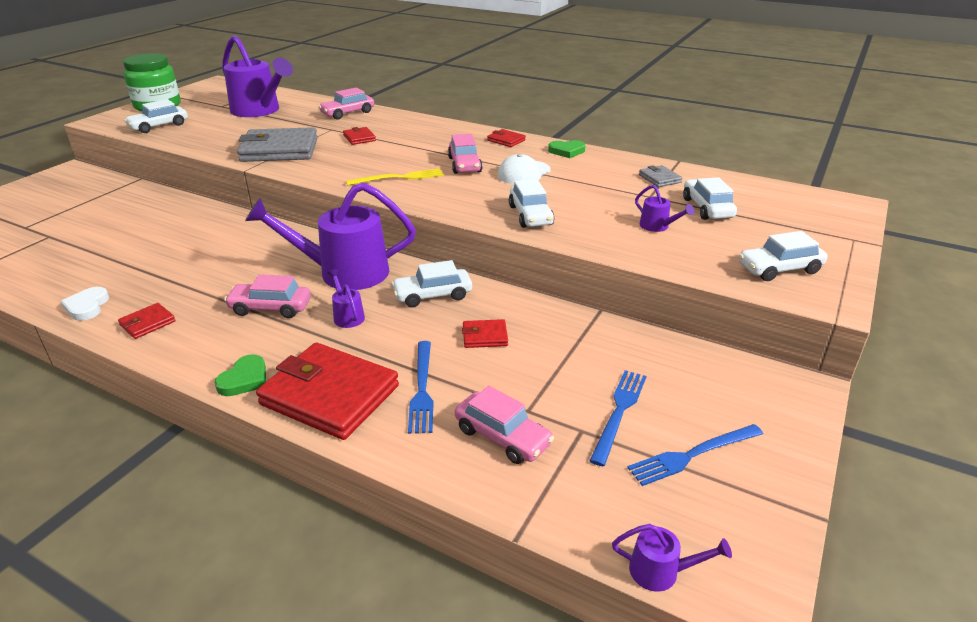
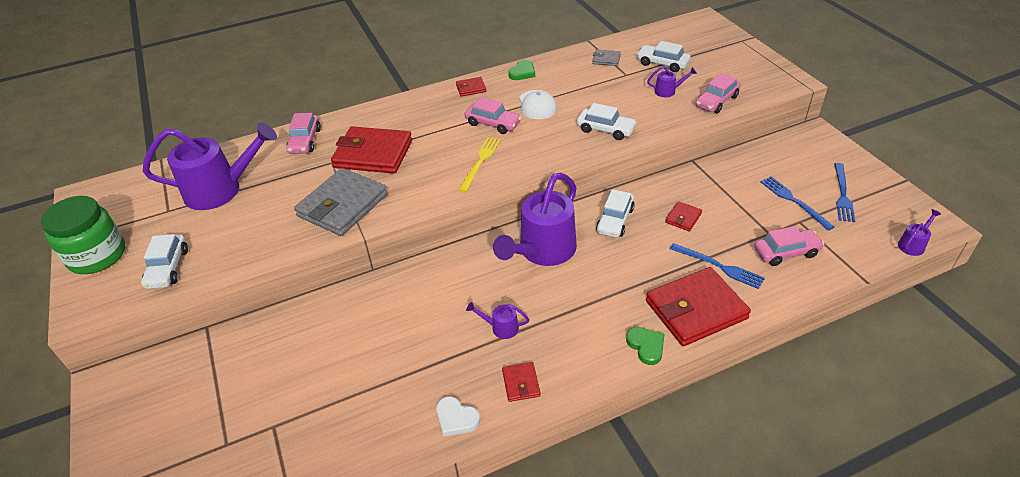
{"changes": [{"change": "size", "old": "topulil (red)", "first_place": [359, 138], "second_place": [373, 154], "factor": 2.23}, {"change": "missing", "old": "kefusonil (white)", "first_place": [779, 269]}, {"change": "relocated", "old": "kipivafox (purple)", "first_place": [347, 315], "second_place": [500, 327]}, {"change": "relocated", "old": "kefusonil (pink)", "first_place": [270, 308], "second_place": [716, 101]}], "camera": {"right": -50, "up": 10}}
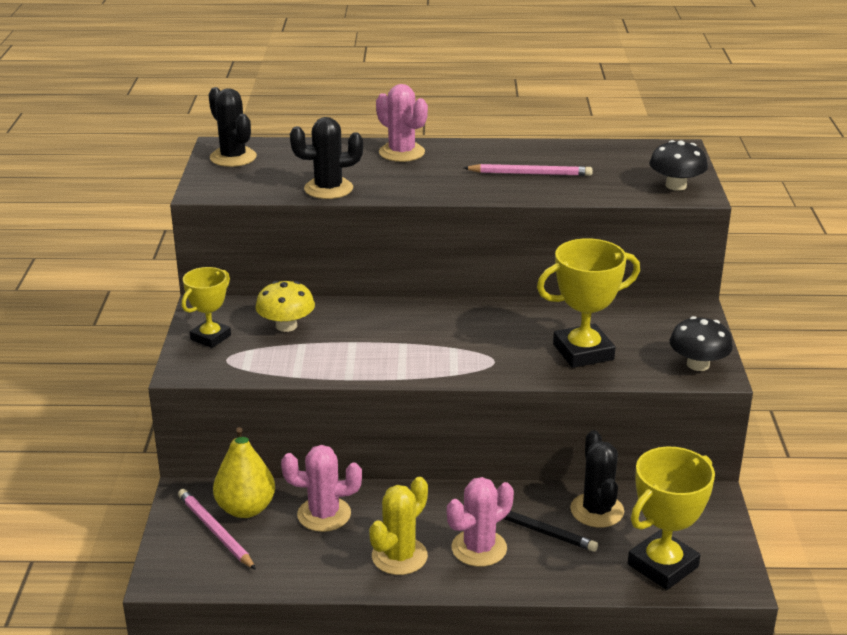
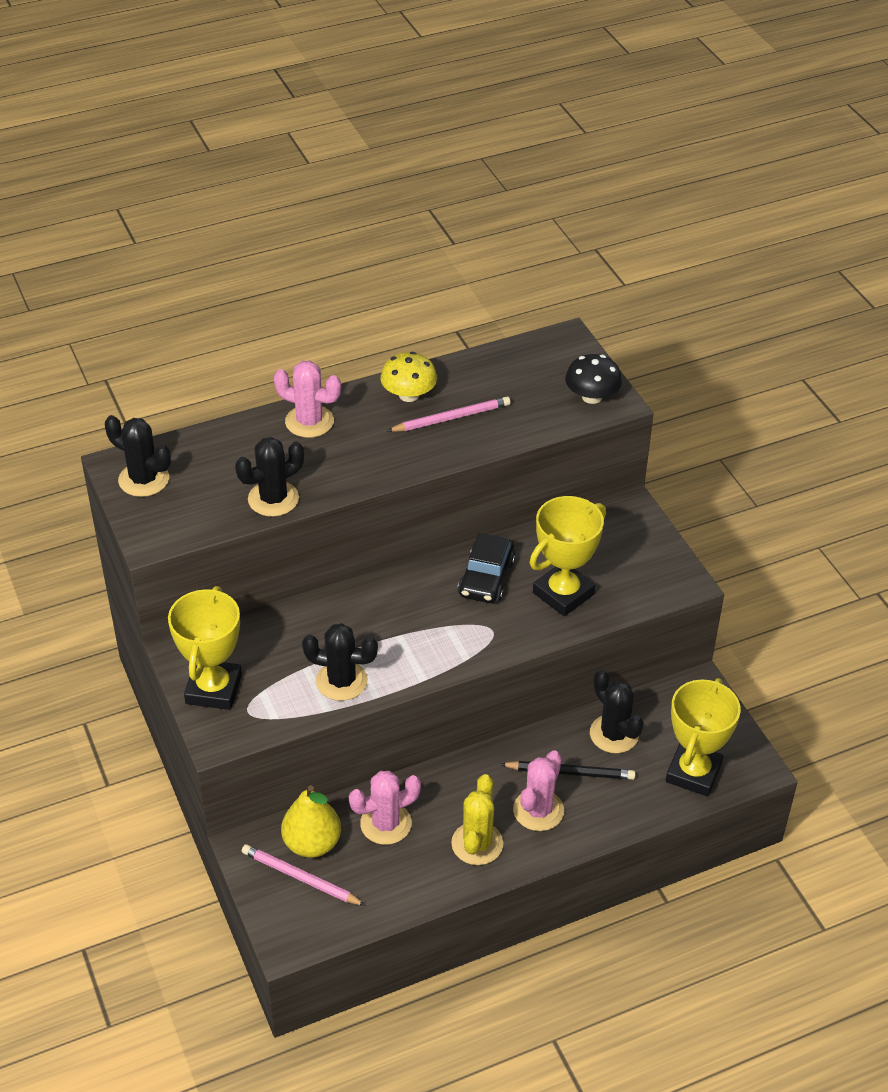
{"changes": [{"change": "size", "old": "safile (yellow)", "first_place": [210, 337], "second_place": [213, 689], "factor": 1.57}, {"change": "relocated", "old": "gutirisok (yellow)", "first_place": [286, 326], "second_place": [409, 395]}, {"change": "missing", "old": "gutirisok (black)", "first_place": [698, 364]}, {"change": "appeared", "new": "kefusonil (black)", "second_place": [486, 578]}, {"change": "appeared", "new": "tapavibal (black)", "second_place": [341, 681]}], "camera": {"right": -25, "up": 15}}
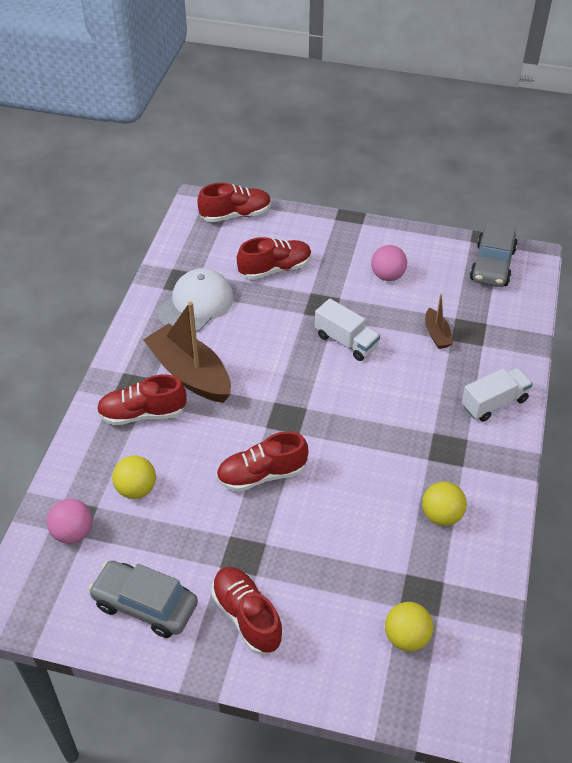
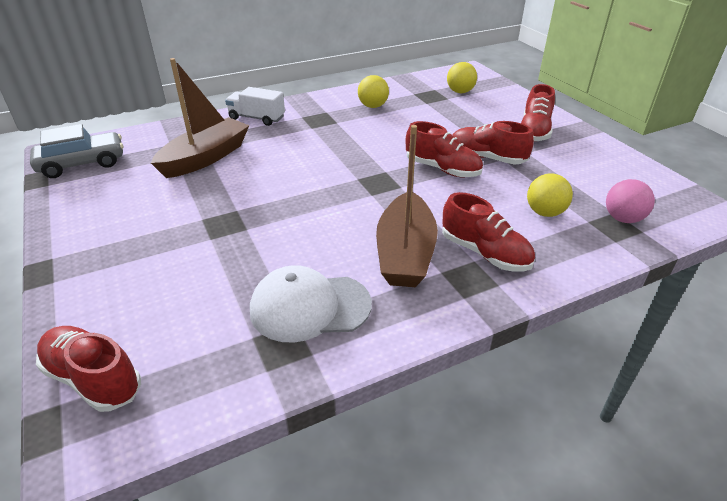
{"changes": [{"change": "relocated", "old": "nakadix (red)", "first_place": [275, 269], "second_place": [487, 158]}, {"change": "missing", "old": "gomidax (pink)", "first_place": [387, 276]}, {"change": "size", "old": "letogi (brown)", "first_place": [437, 334], "second_place": [206, 158], "factor": 2.09}, {"change": "missing", "old": "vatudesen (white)", "first_place": [346, 341]}, {"change": "missing", "old": "kefusonil (grey)", "first_place": [145, 605]}], "camera": {"right": -130, "up": -10}}
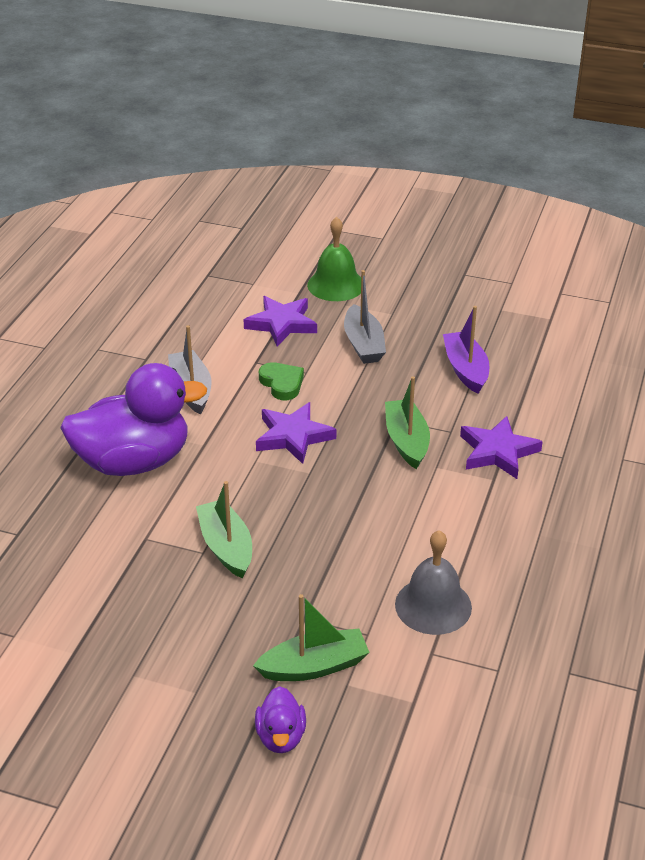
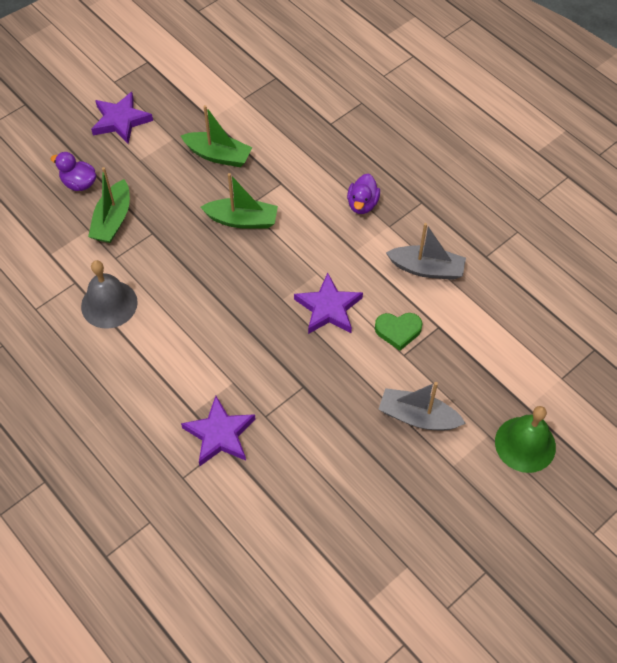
{"changes": [{"change": "relocated", "old": "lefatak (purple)", "first_place": [281, 324], "second_place": [121, 120]}, {"change": "missing", "old": "letogi (purple)", "first_place": [465, 369]}, {"change": "size", "old": "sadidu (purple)", "first_place": [134, 462], "second_place": [362, 204], "factor": 0.44}, {"change": "relocated", "old": "letogi (green)", "first_place": [406, 441], "second_place": [218, 155]}], "camera": {"right": 120, "up": 20}}
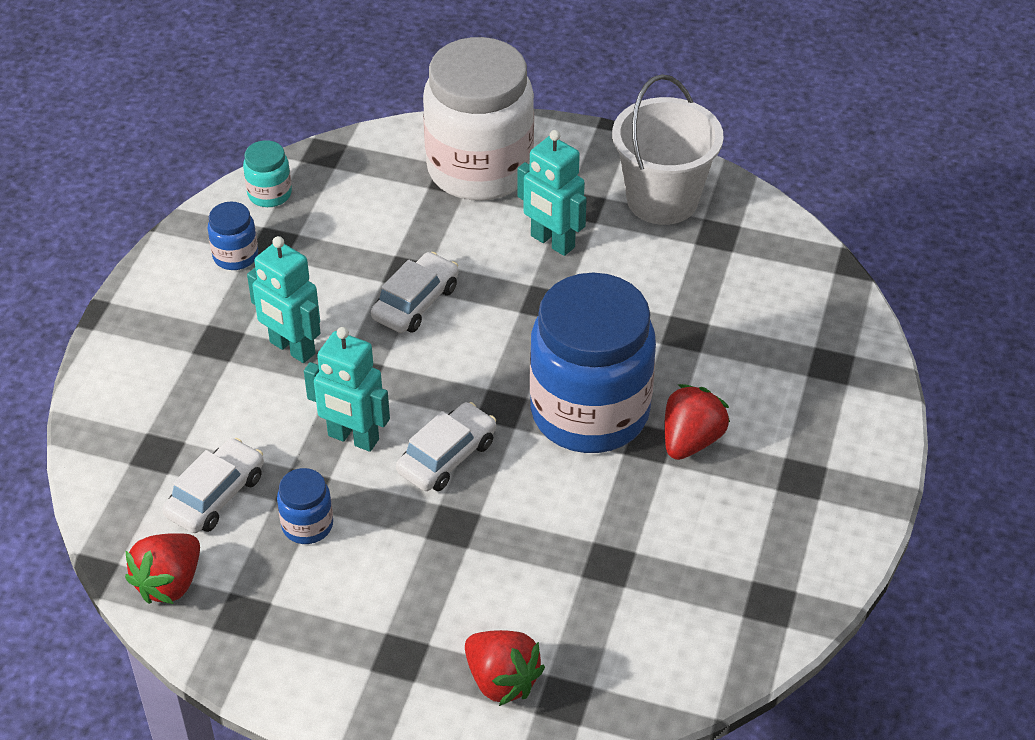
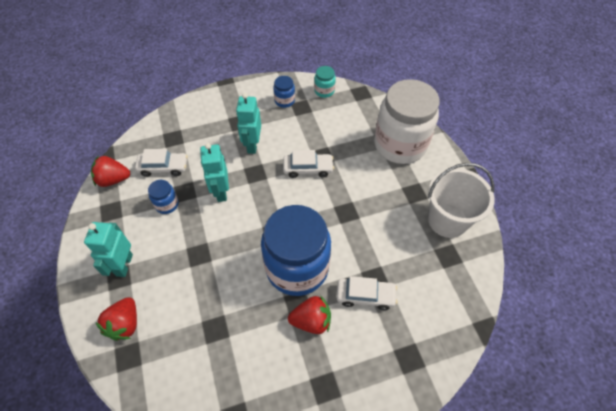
{"changes": [{"change": "relocated", "old": "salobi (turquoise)", "first_place": [552, 242], "second_place": [124, 265]}, {"change": "relocated", "old": "kefusonil (white)", "first_place": [447, 457], "second_place": [365, 296]}], "camera": {"right": 55, "up": 10}}
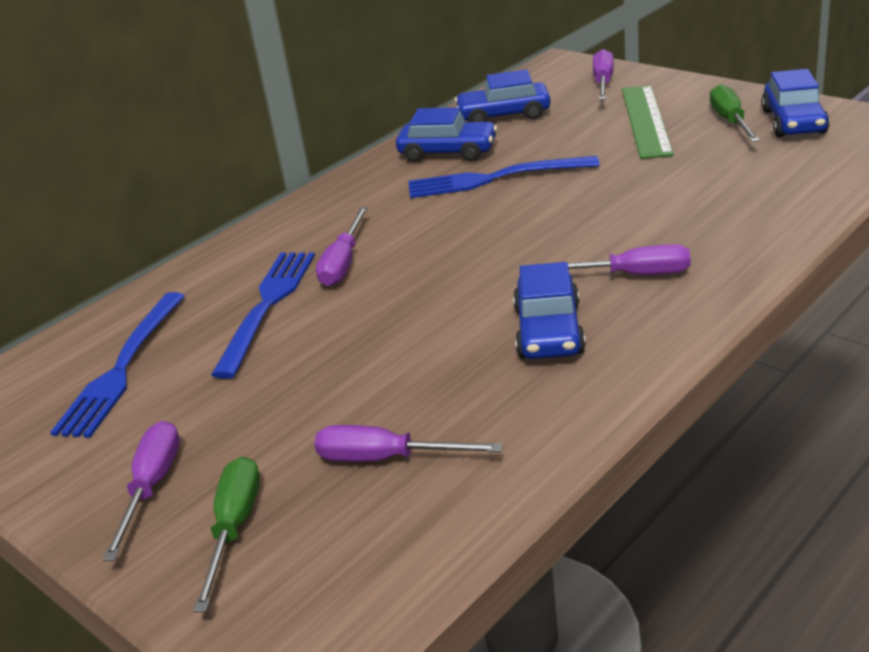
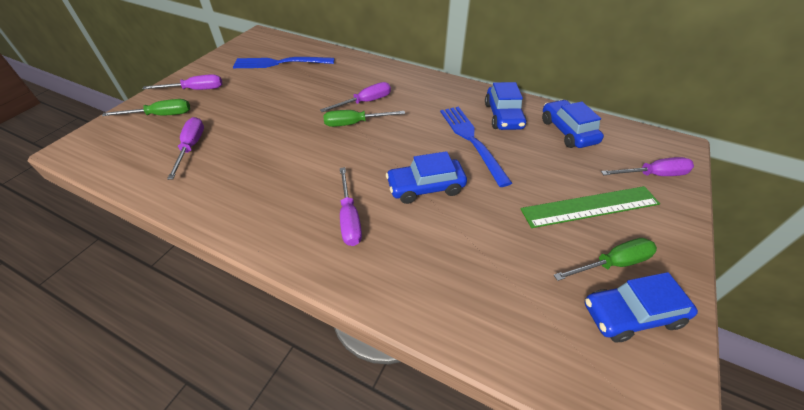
{"changes": [{"change": "spun", "old": "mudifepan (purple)", "first_place": [343, 263], "second_place": [365, 102], "degrees": 150}, {"change": "missing", "old": "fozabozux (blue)", "first_place": [267, 305]}, {"change": "relocated", "old": "kefusonil (blue)", "first_place": [549, 331], "second_place": [425, 187]}, {"change": "appeared", "new": "mudifepan (green)", "second_place": [354, 123]}], "camera": {"right": 70, "up": 15}}
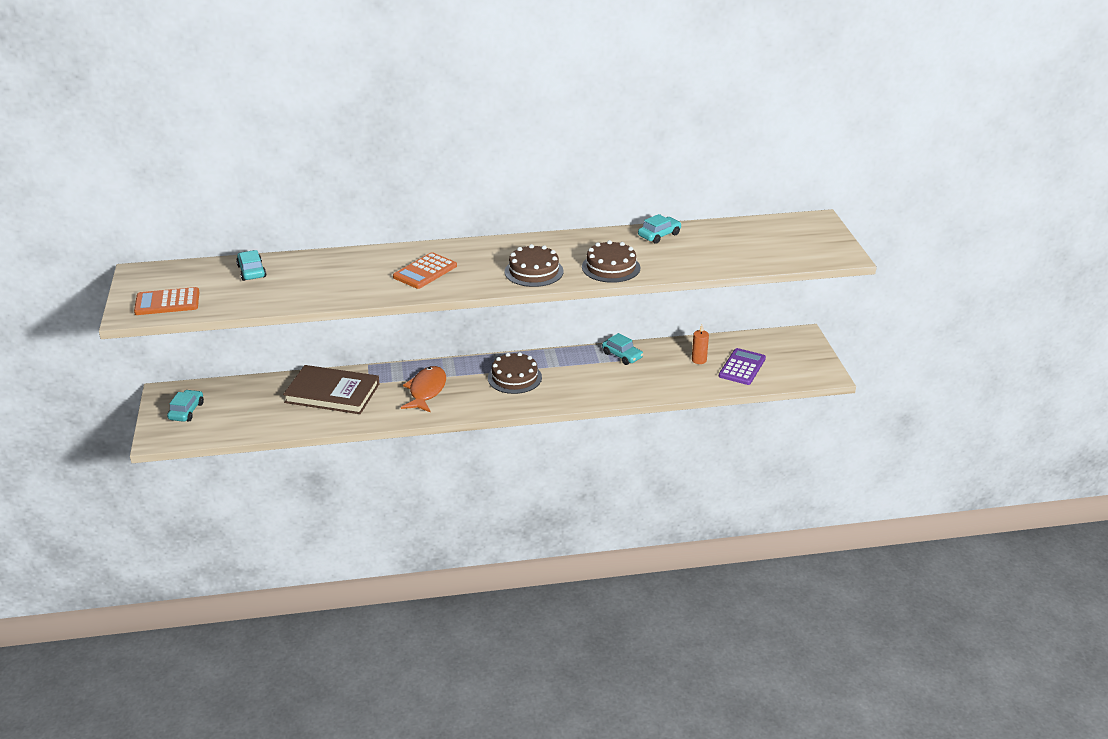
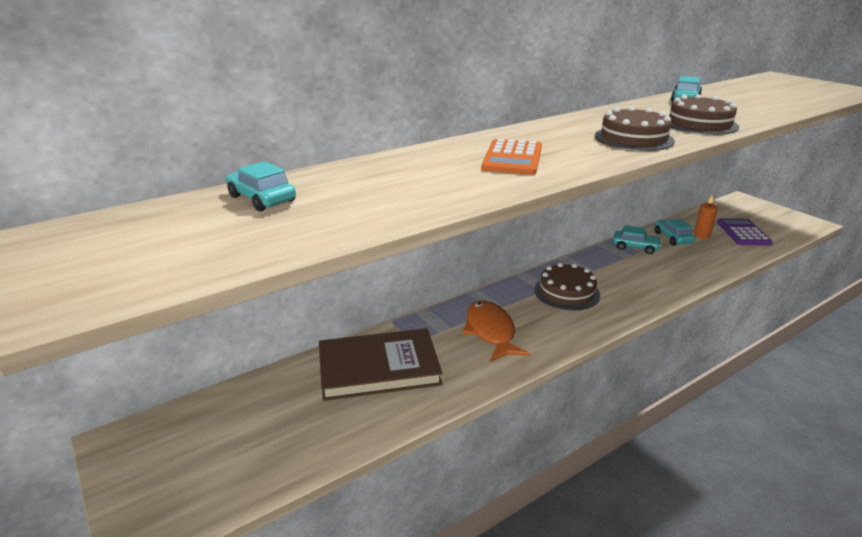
{"changes": [{"change": "missing", "old": "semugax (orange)", "first_place": [167, 302]}, {"change": "relocated", "old": "kefusonil (turquoise)", "first_place": [186, 411], "second_place": [672, 238]}], "camera": {"right": -25, "up": -5}}
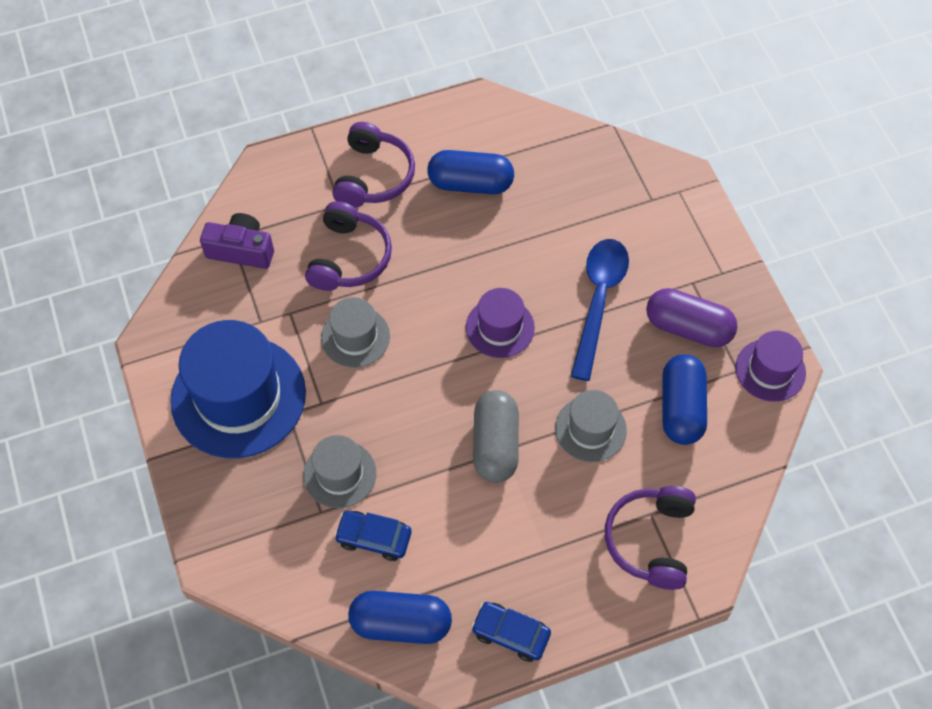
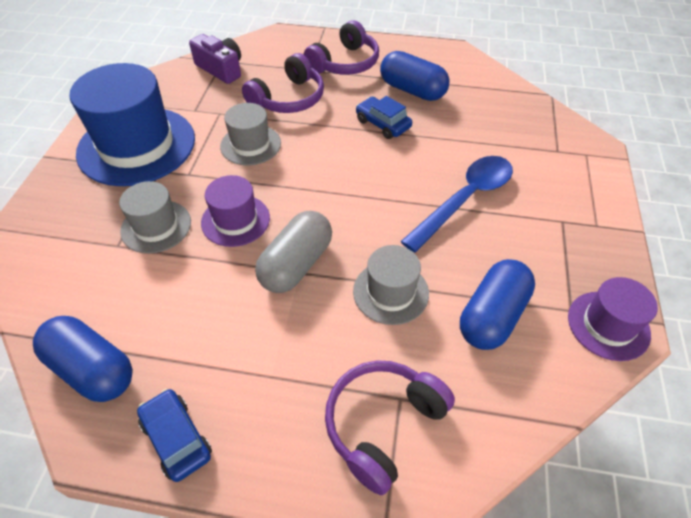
{"changes": [{"change": "relocated", "old": "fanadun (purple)", "first_place": [500, 327], "second_place": [235, 220]}, {"change": "missing", "old": "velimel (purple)", "first_place": [688, 327]}, {"change": "relocated", "old": "kefusonil (blue)", "first_place": [374, 538], "second_place": [383, 124]}], "camera": {"right": 30, "up": -10}}
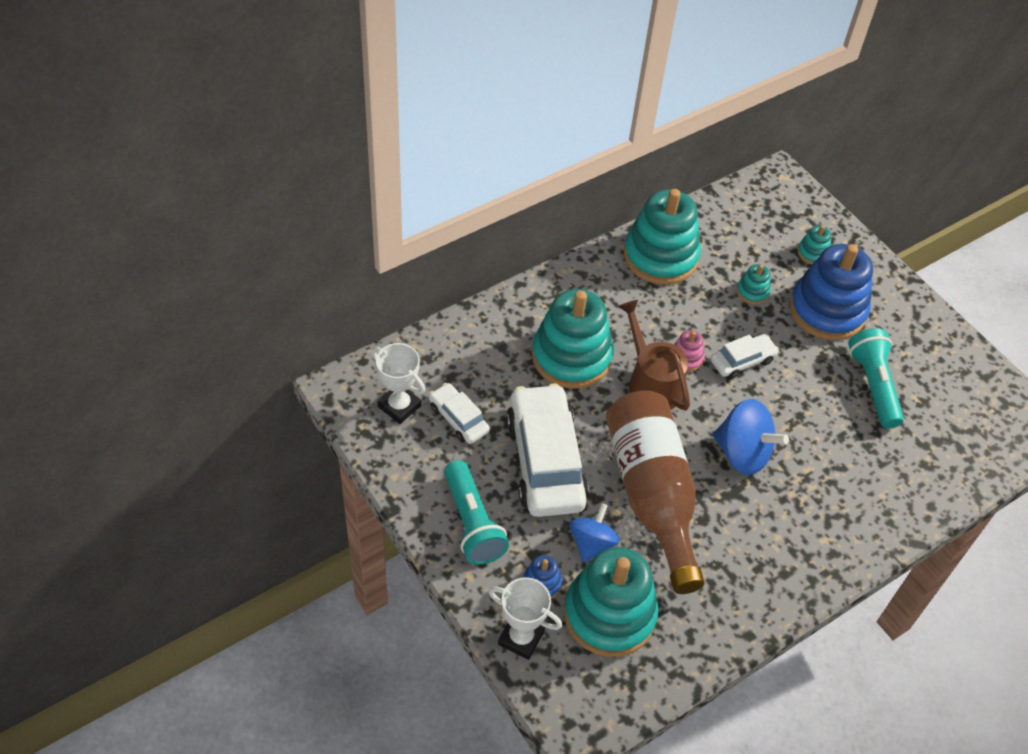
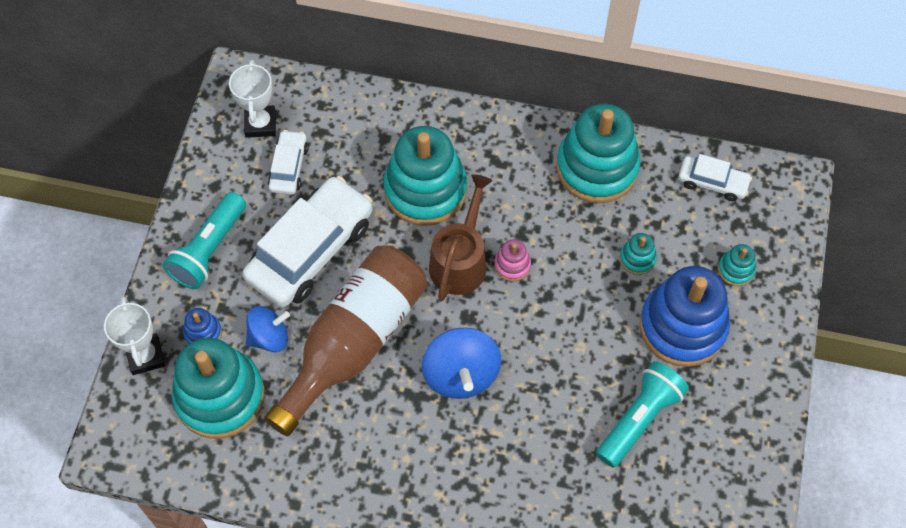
{"changes": [{"change": "relocated", "old": "kefusonil (white)", "first_place": [742, 361], "second_place": [712, 182]}], "camera": {"right": 50, "up": 10}}
